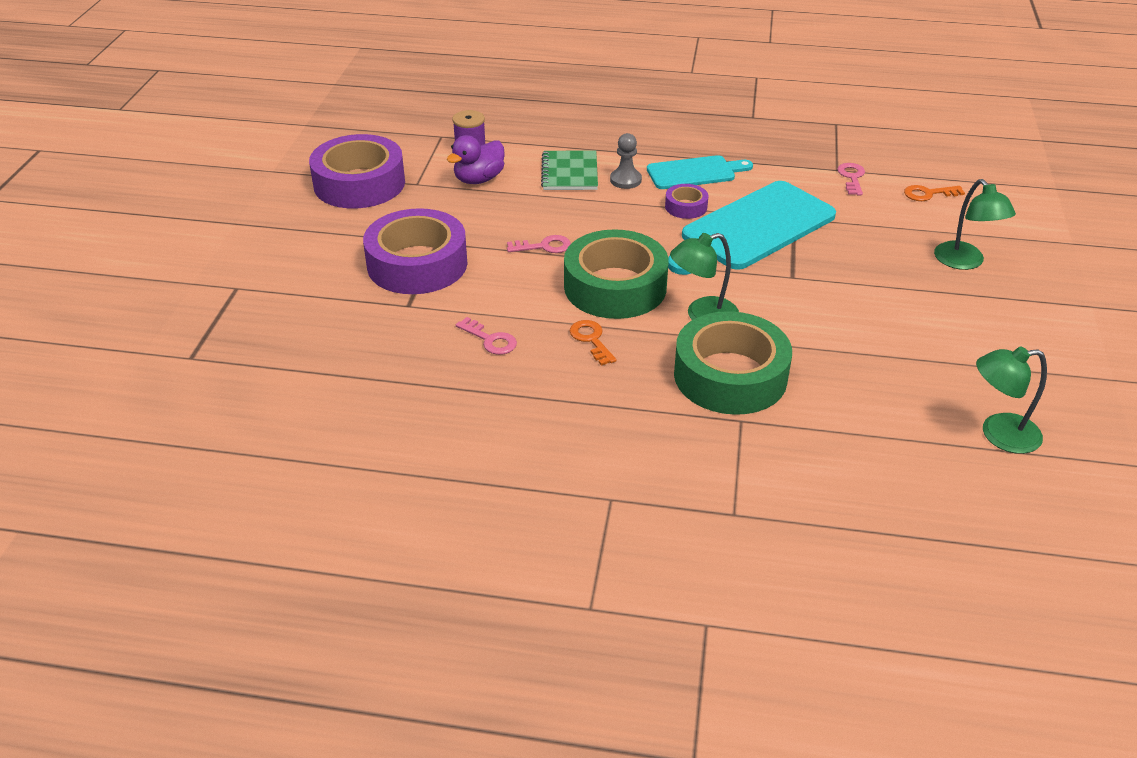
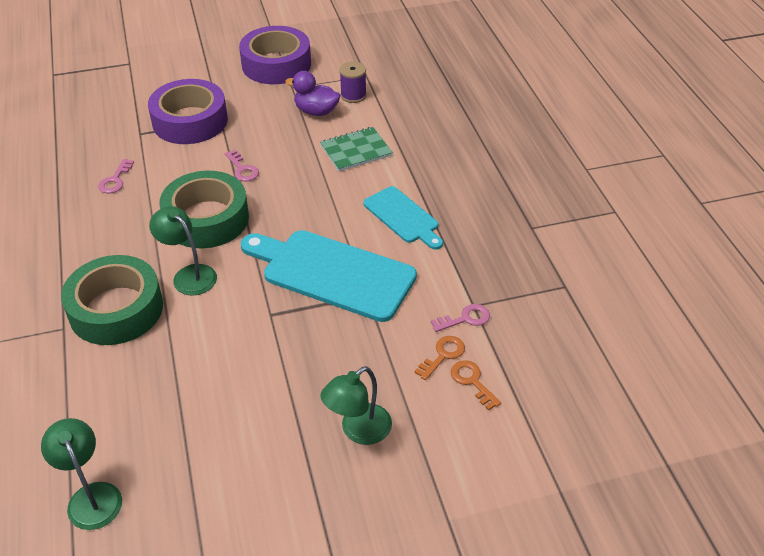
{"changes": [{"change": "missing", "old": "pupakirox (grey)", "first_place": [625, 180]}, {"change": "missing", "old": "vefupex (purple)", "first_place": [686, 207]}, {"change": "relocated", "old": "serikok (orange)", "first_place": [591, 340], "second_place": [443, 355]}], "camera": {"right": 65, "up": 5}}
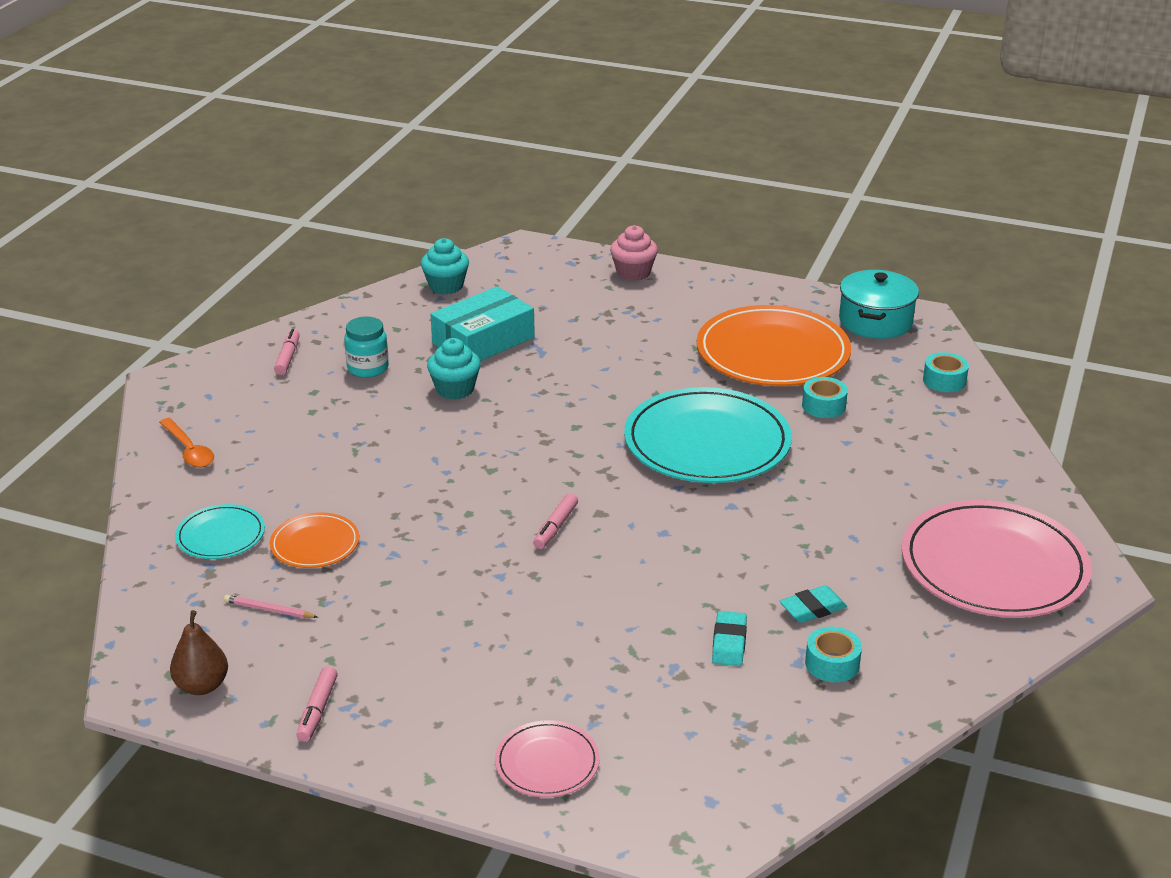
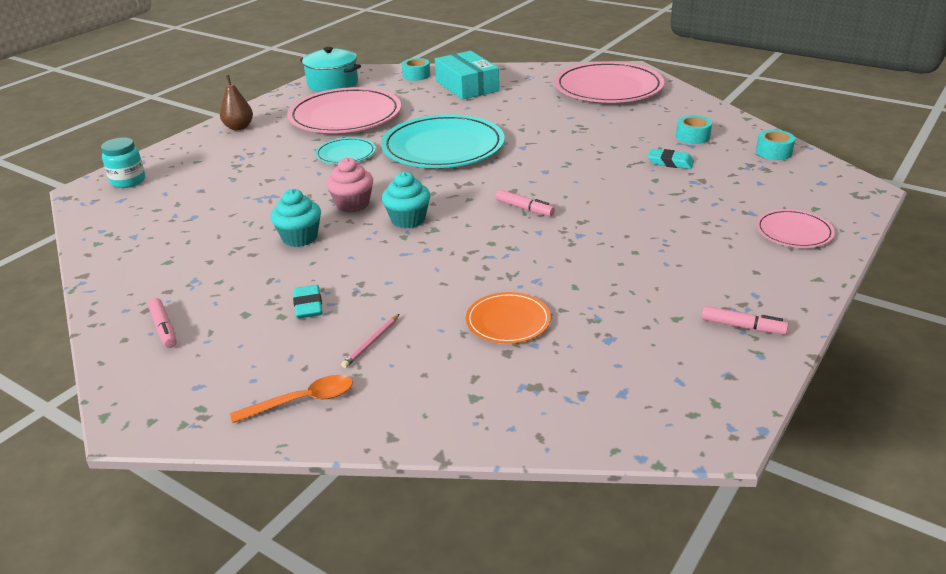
{"changes": [{"change": "relocated", "old": "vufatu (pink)", "first_place": [633, 272], "second_place": [352, 204]}, {"change": "relocated", "old": "vufatu (turquoise)", "first_place": [446, 286], "second_place": [408, 220]}, {"change": "relocated", "old": "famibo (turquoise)", "first_place": [483, 340], "second_place": [467, 86]}, {"change": "colour", "old": "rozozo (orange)", "new": "rozozo (pink)", "first_place": [772, 352], "second_place": [345, 116]}, {"change": "relocated", "old": "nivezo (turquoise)", "first_place": [368, 368], "second_place": [128, 181]}, {"change": "spun", "old": "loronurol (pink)", "first_place": [288, 357], "second_place": [164, 328], "degrees": -135}, {"change": "relocated", "old": "vefupex (turquoise)", "first_place": [823, 406], "second_place": [774, 152]}, {"change": "relocated", "old": "rozozo (turquoise)", "first_place": [220, 535], "second_place": [346, 154]}, {"change": "relocated", "old": "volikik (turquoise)", "first_place": [812, 609], "second_place": [308, 306]}, {"change": "relocated", "old": "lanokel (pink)", "first_place": [269, 610], "second_place": [371, 343]}, {"change": "relocated", "old": "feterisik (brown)", "first_place": [202, 686], "second_place": [239, 127]}], "camera": {"right": -75, "up": 0}}
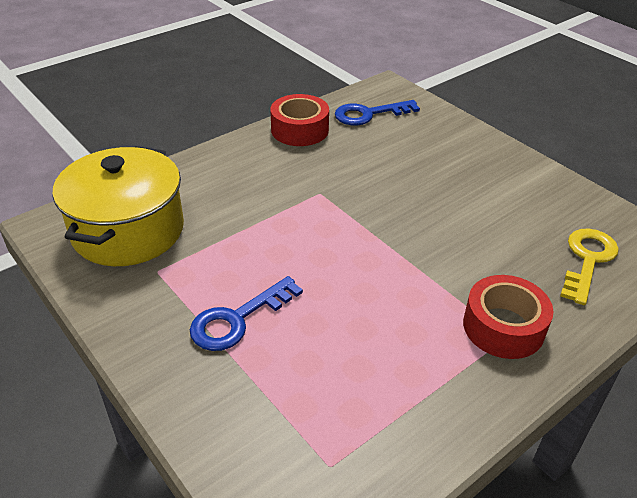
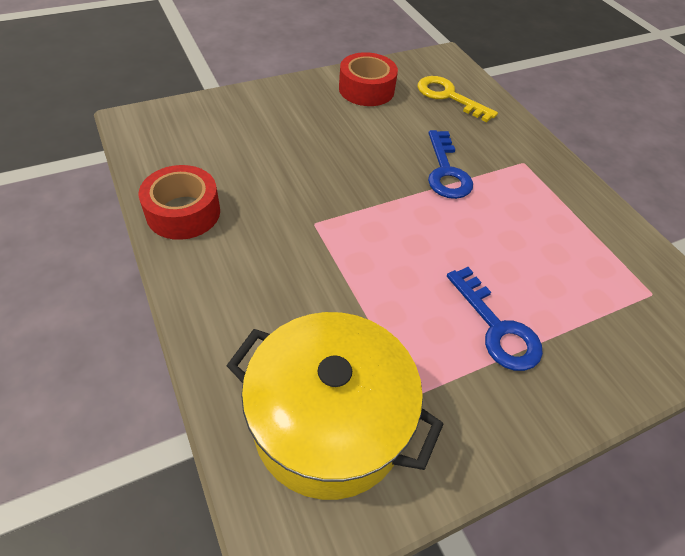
{"changes": [{"change": "relocated", "old": "serikok (blue)", "first_place": [369, 114], "second_place": [446, 171]}, {"change": "relocated", "old": "vefupex (red)", "first_place": [503, 327], "second_place": [366, 89]}], "camera": {"right": -80, "up": 10}}
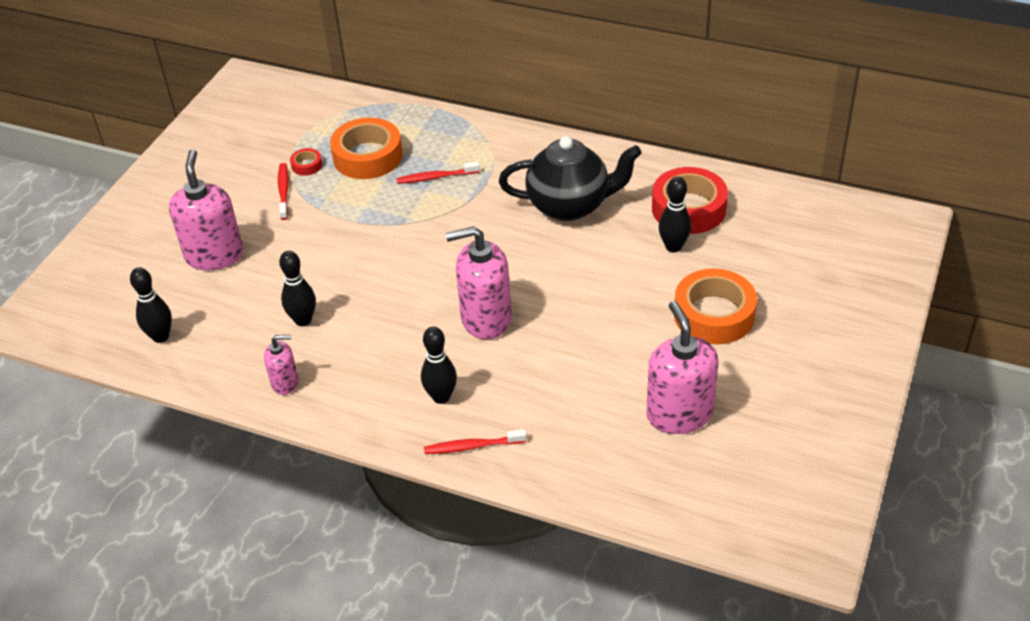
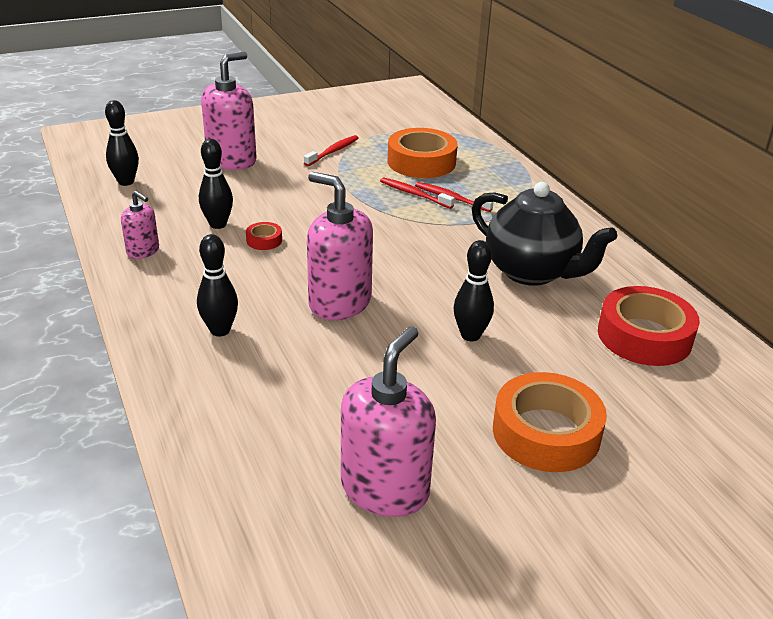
{"changes": [{"change": "relocated", "old": "vefupex (red)", "first_place": [307, 165], "second_place": [264, 240]}, {"change": "relocated", "old": "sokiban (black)", "first_place": [673, 247], "second_place": [470, 335]}, {"change": "relocated", "old": "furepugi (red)", "first_place": [472, 446], "second_place": [414, 194]}], "camera": {"right": 40, "up": -10}}
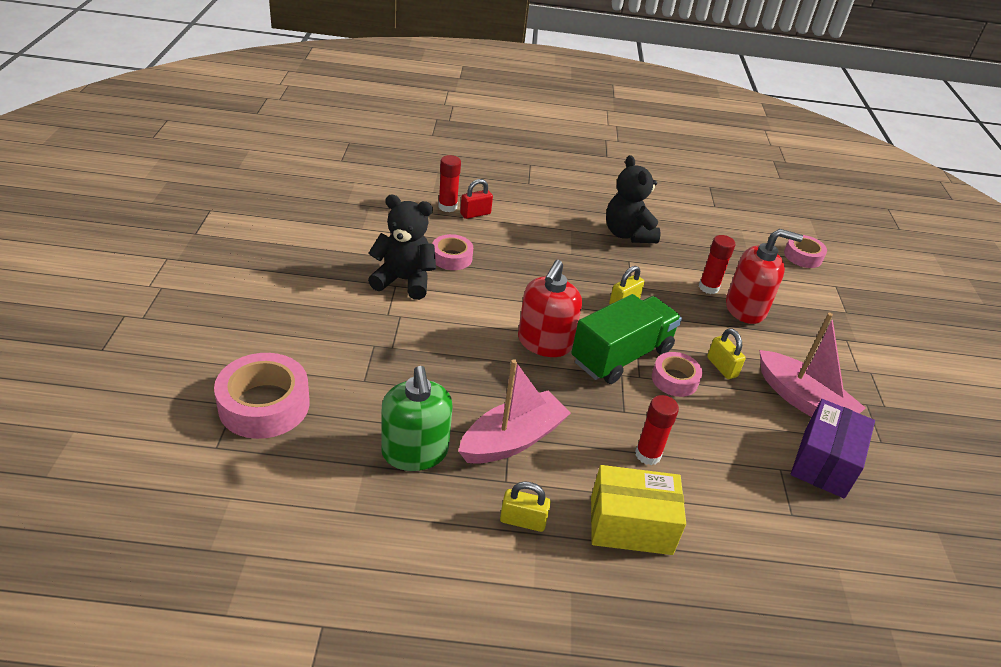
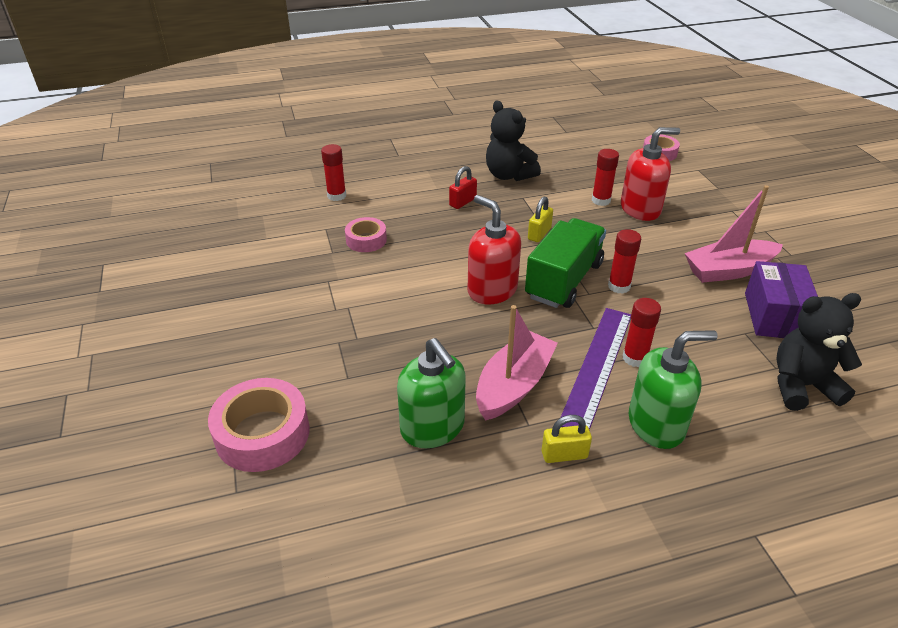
{"changes": [{"change": "relocated", "old": "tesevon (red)", "first_place": [475, 214], "second_place": [462, 202]}, {"change": "relocated", "old": "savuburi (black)", "first_place": [404, 280], "second_place": [802, 386]}, {"change": "spun", "old": "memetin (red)", "first_place": [544, 343], "second_place": [492, 290], "degrees": 135}, {"change": "spun", "old": "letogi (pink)", "first_place": [803, 400], "second_place": [728, 270], "degrees": 135}, {"change": "missing", "old": "tesevon (yellow)", "first_place": [722, 367]}, {"change": "exchanged", "old": "vefupex (pink)", "new": "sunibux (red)", "first_place": [674, 379], "second_place": [619, 286]}, {"change": "exchanged", "old": "famibo (yellow)", "new": "memetin (green)", "first_place": [631, 525], "second_place": [656, 424]}, {"change": "appeared", "new": "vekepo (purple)", "second_place": [597, 366]}], "camera": {"right": -15, "up": 0}}
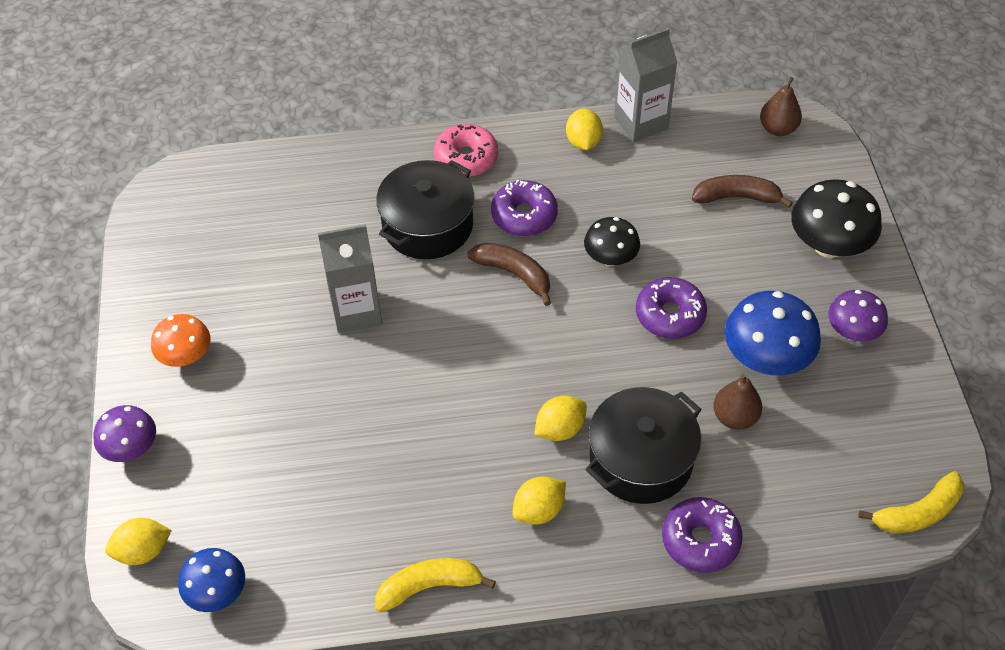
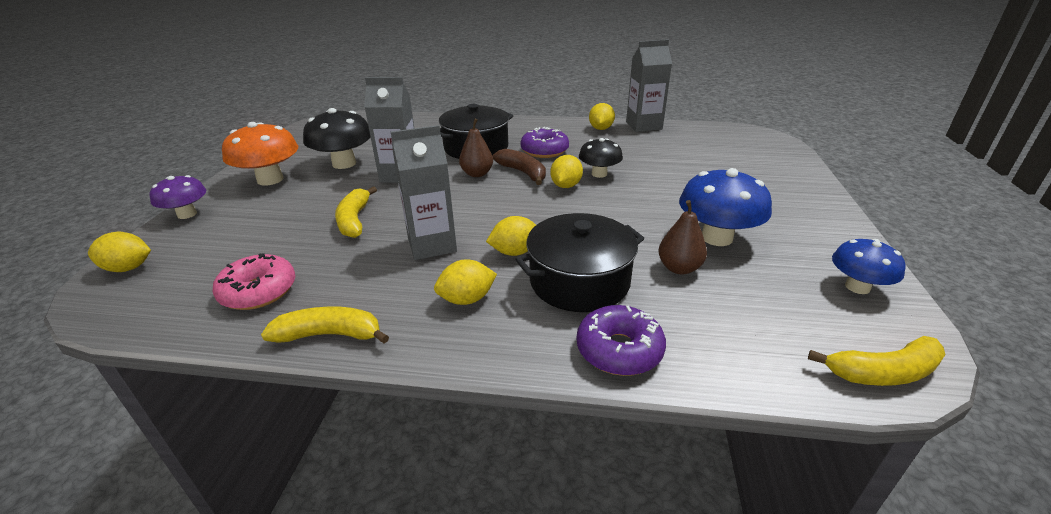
{"changes": [{"change": "relocated", "old": "feterisik (brown)", "first_place": [778, 129], "second_place": [477, 174]}, {"change": "relocated", "old": "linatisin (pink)", "first_place": [466, 158], "second_place": [259, 291]}, {"change": "missing", "old": "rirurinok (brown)", "first_place": [737, 197]}, {"change": "relocated", "old": "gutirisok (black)", "first_place": [828, 245], "second_place": [344, 163]}, {"change": "missing", "old": "linatisin (purple)", "first_place": [670, 315]}, {"change": "missing", "old": "gutirisok (purple)", "first_place": [852, 331]}, {"change": "size", "old": "gutirisok (orange)", "first_place": [186, 356], "second_place": [270, 179], "factor": 1.58}, {"change": "relocated", "old": "gutirisok (blue)", "first_place": [217, 592], "second_place": [857, 287]}, {"change": "appeared", "new": "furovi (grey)", "second_place": [432, 245]}, {"change": "appeared", "new": "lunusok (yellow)", "second_place": [566, 186]}, {"change": "appeared", "new": "rirurinok (yellow)", "second_place": [354, 220]}], "camera": {"right": 15, "up": -20}}
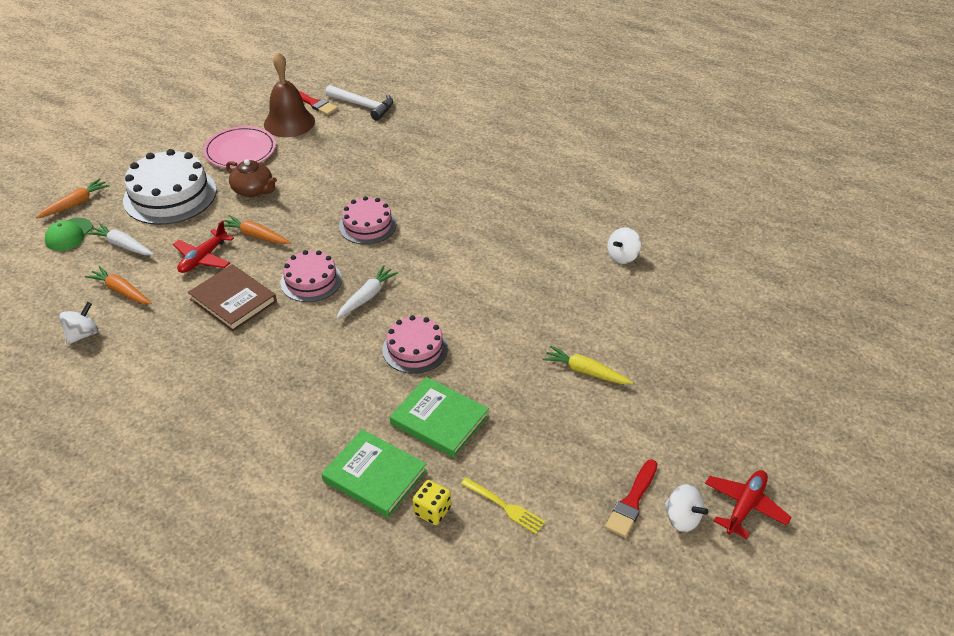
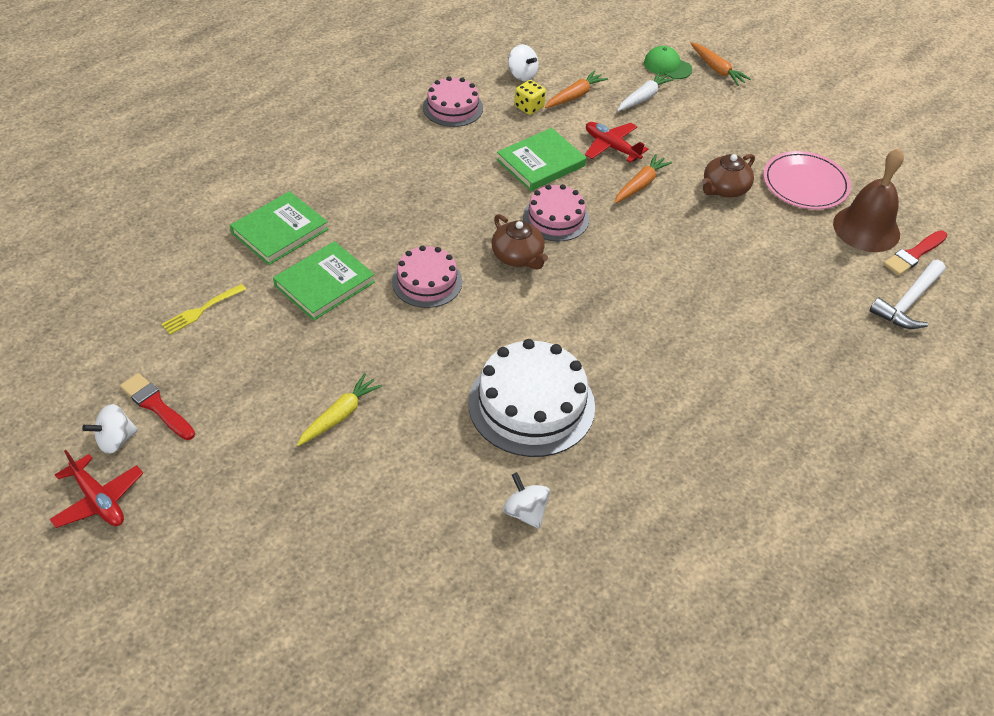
{"changes": [{"change": "relocated", "old": "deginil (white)", "first_place": [170, 195], "second_place": [531, 404]}, {"change": "relocated", "old": "deginil (pink)", "first_place": [367, 225], "second_place": [453, 107]}, {"change": "colour", "old": "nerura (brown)", "new": "nerura (green)", "first_place": [233, 300], "second_place": [541, 163]}, {"change": "exchanged", "old": "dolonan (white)", "new": "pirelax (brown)", "first_place": [367, 297], "second_place": [518, 256]}, {"change": "relocated", "old": "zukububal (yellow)", "first_place": [432, 511], "second_place": [529, 107]}], "camera": {"right": 100, "up": 5}}
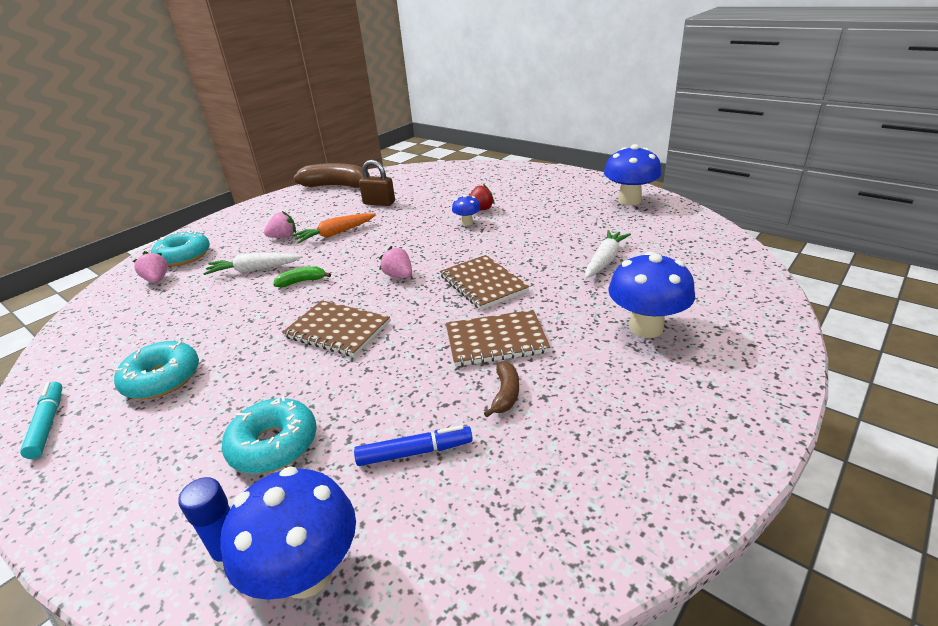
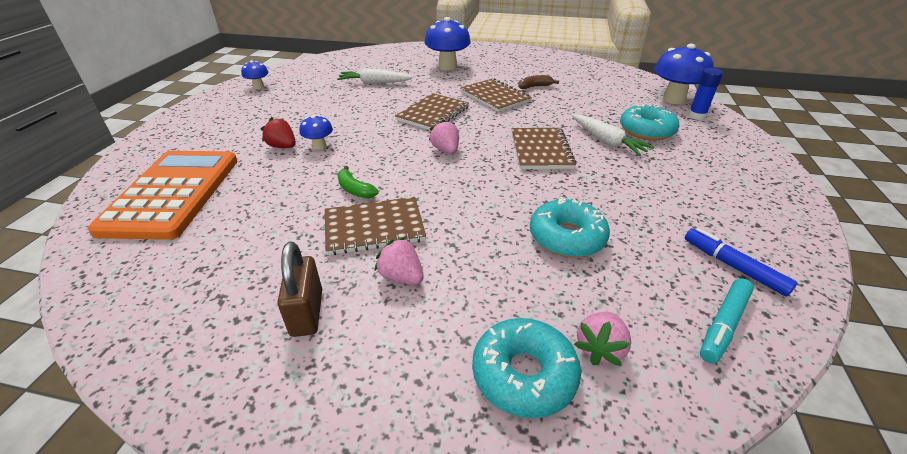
{"changes": [{"change": "size", "old": "gutirisok (blue)", "first_place": [629, 200], "second_place": [258, 87], "factor": 0.51}, {"change": "relocated", "old": "tesevon (brown)", "first_place": [379, 203], "second_place": [307, 313]}, {"change": "missing", "old": "rirurinok (brown)", "first_place": [338, 186]}, {"change": "exchanged", "old": "dolonan (orange)", "new": "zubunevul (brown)", "first_place": [335, 234], "second_place": [374, 227]}, {"change": "spun", "old": "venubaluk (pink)", "first_place": [399, 276], "second_place": [446, 150], "degrees": 135}, {"change": "relocated", "old": "dolonan (white)", "first_place": [254, 270], "second_place": [607, 141]}, {"change": "relocated", "old": "rirurinok (green)", "first_place": [302, 281], "second_place": [355, 189]}, {"change": "relocated", "old": "linatisin (turquoise)", "first_place": [162, 379], "second_place": [567, 237]}, {"change": "relocated", "old": "loronurol (turquoise)", "first_place": [48, 424], "second_place": [724, 324]}, {"change": "relocated", "old": "loronurol (blue)", "first_place": [414, 452], "second_place": [733, 267]}, {"change": "appeared", "new": "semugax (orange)", "second_place": [173, 193]}], "camera": {"right": -120, "up": 5}}
